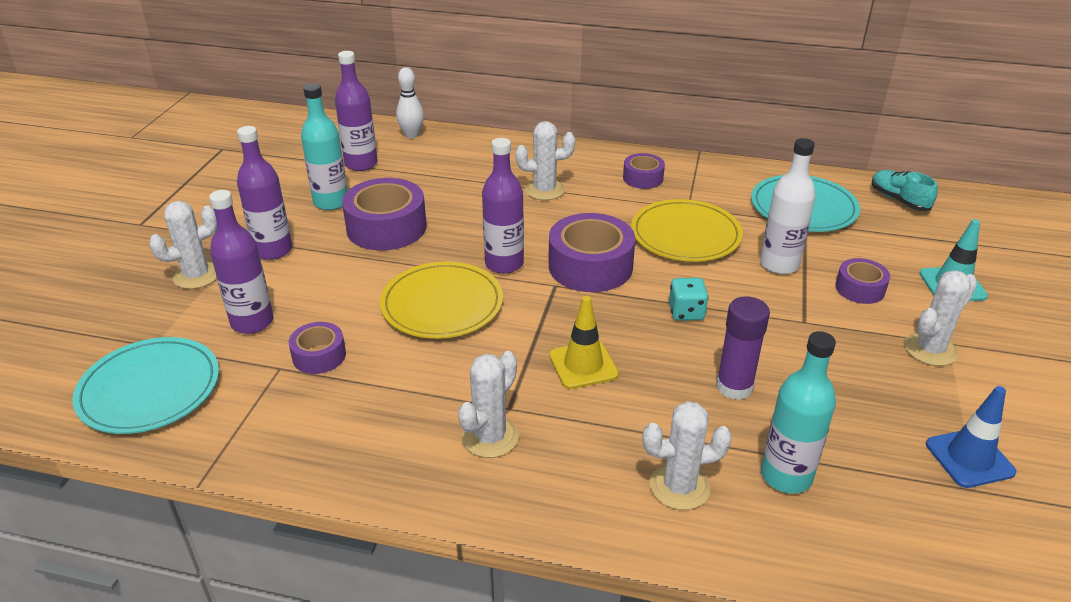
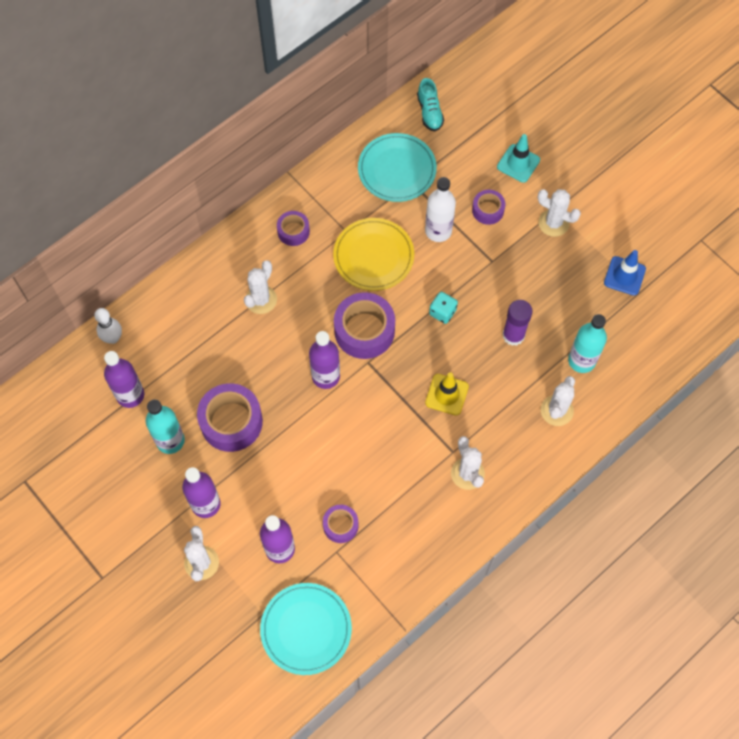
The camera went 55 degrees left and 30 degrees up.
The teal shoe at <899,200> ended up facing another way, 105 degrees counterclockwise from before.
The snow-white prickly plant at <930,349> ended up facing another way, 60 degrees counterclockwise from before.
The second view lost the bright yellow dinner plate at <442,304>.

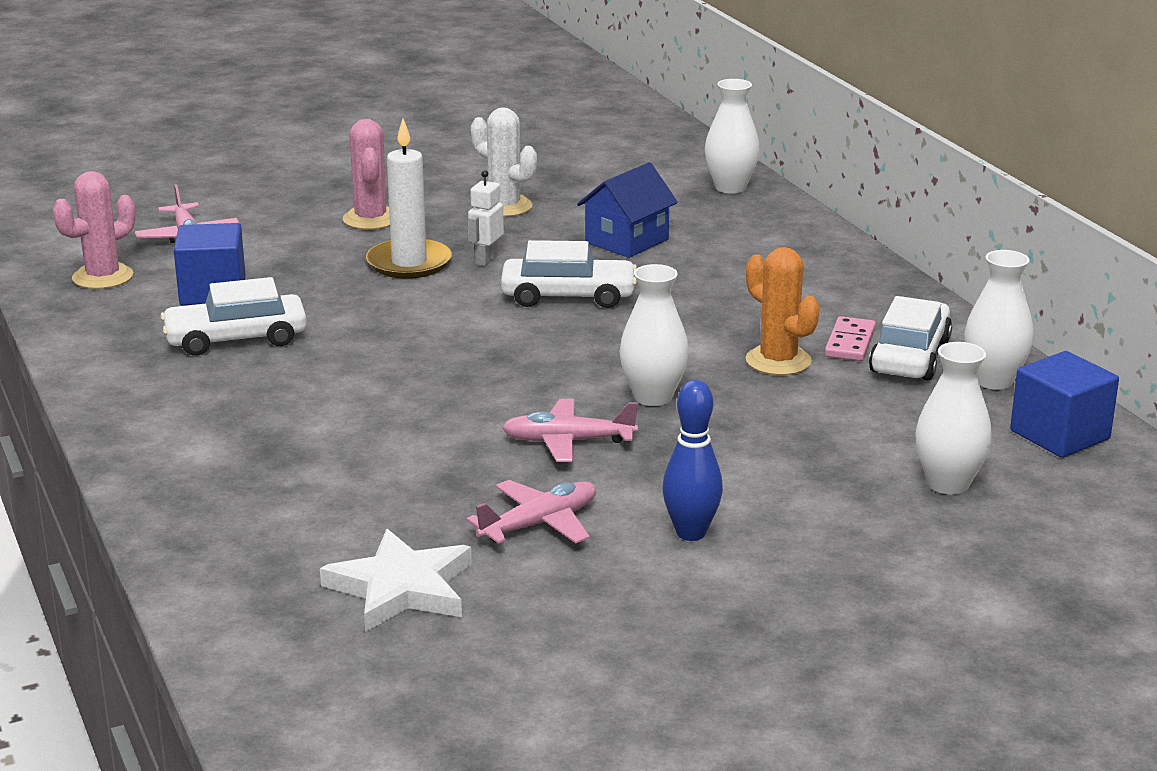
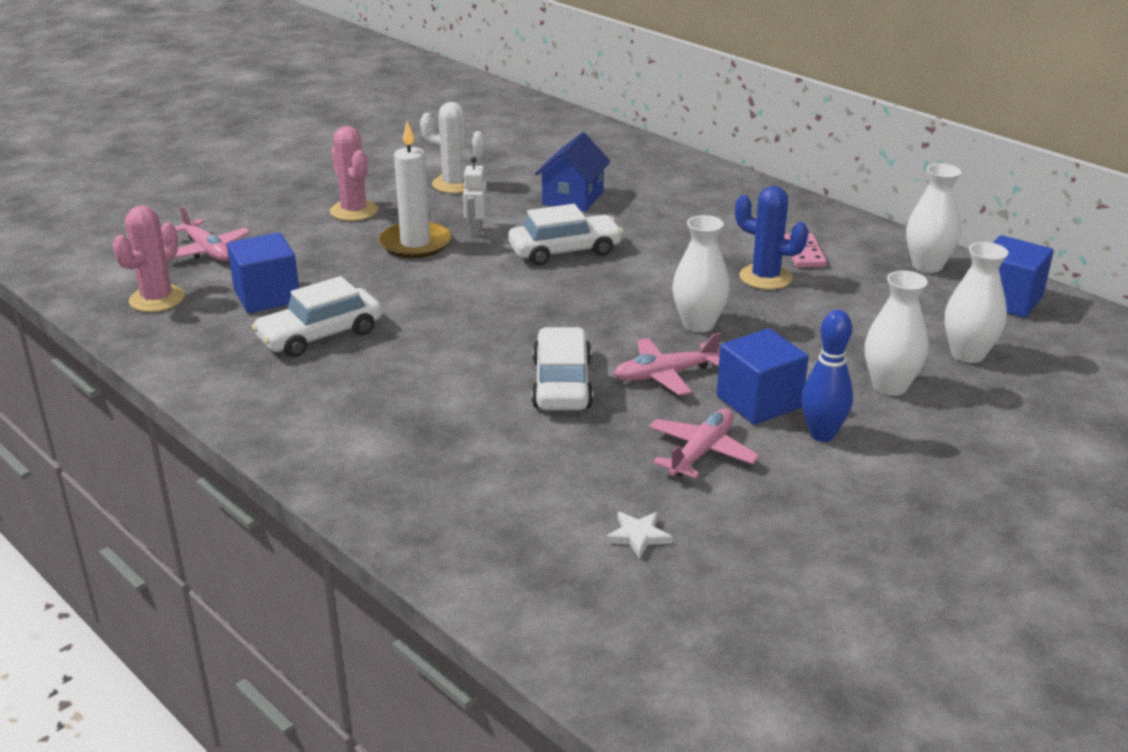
The camera went 20 degrees left and 5 degrees up.
The snow-white automobile ended up elsewhere, having gone from <910,356> to <562,384>.
The size of the snow-white star shape at <401,588> changed by a factor of 0.48.
The second view gained the blue solid cube at <759,402>.
What was the orange prickly plant at <778,361> turned into the blue prickly plant at <765,277>.
The snow-white vase ended up elsewhere, having gone from <730,187> to <889,386>.

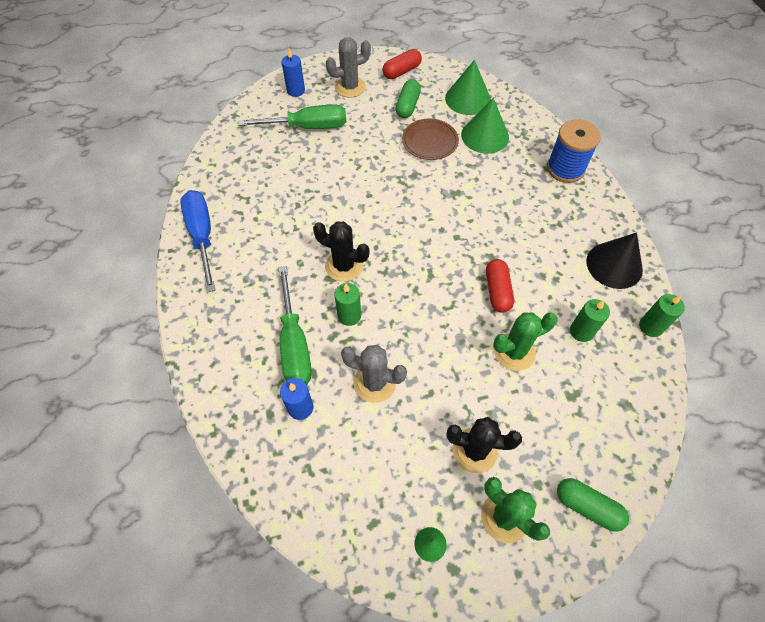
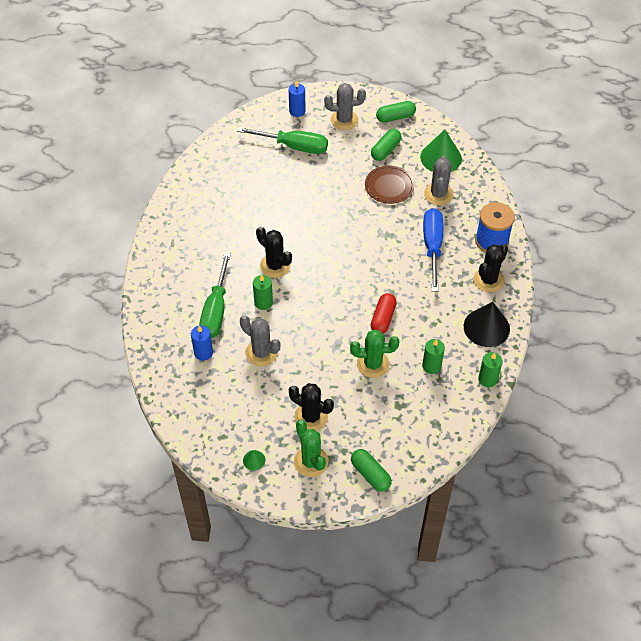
The camera went 20 degrees right and 5 degrees down.
What was the scarlet pill at <401,71> turned into the emerald pill at <395,117>.
The blue screwdriver ended up elsewhere, having gone from <202,235> to <432,246>.
Where the emerald cone shape stood at <485,136>, the ash-grey prickly plant came to stand at <438,194>.
The second view gained the black prickly plant at <488,280>.

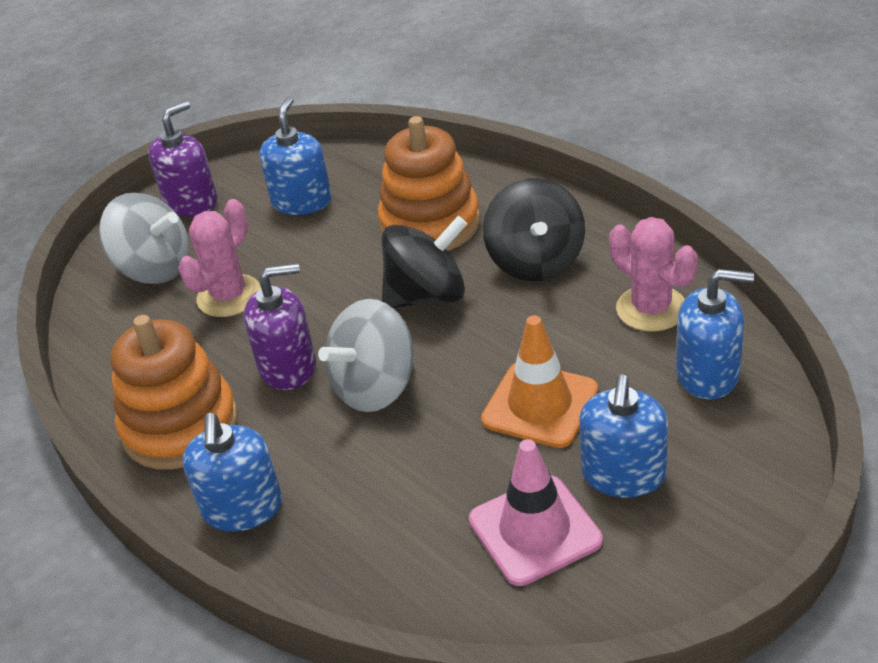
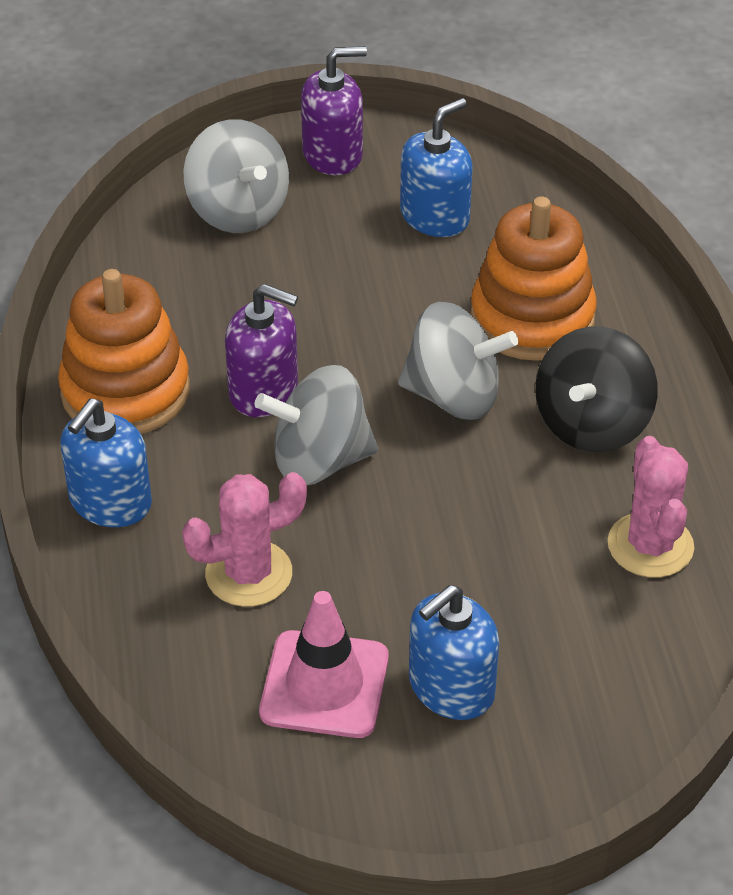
The camera went 30 degrees right and 5 degrees up.
The rosy prickly plant ended up elsewhere, having gone from <229,296> to <249,574>.
What was the black toy top at <427,296> turned into the ash-grey toy top at <453,396>.
The second view lost the orange safety cone at <540,405>.
The second view lost the blue soap pump at <708,374>.

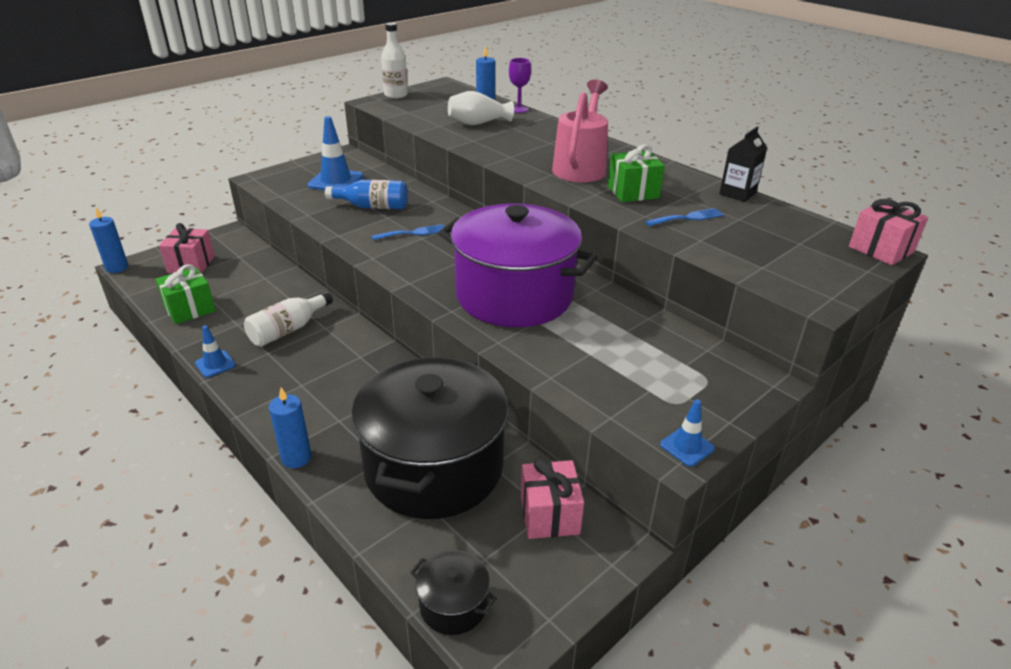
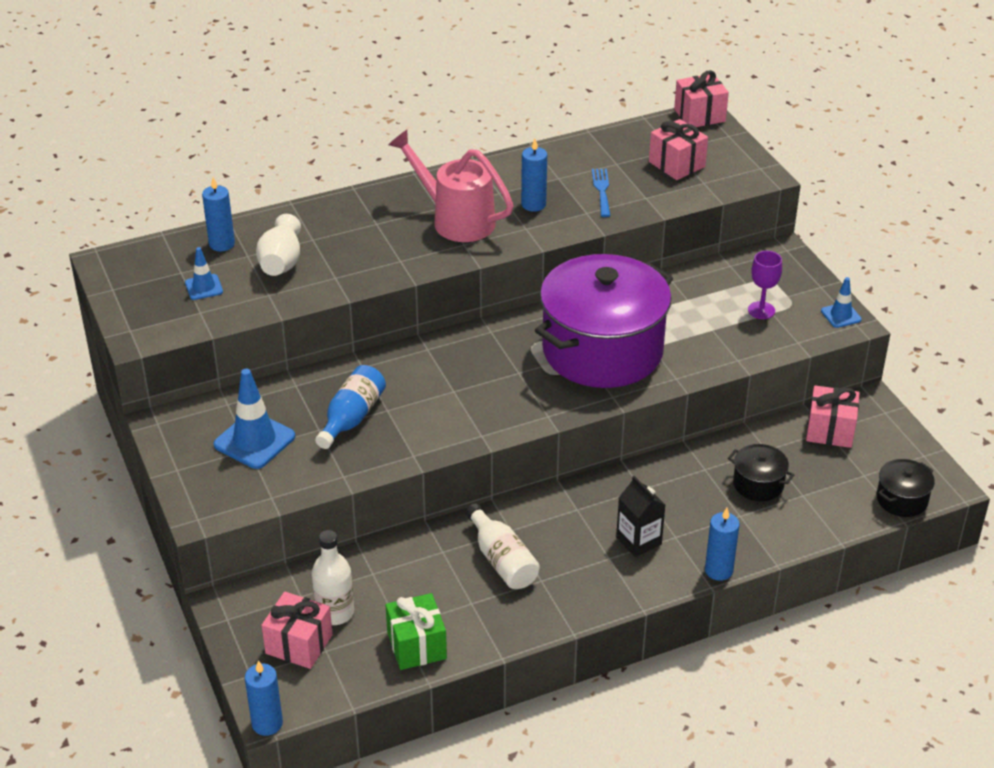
The camera went 70 degrees left and 5 degrees up.
The blue safety cone ended up elsewhere, having gone from <215,364> to <204,287>.
The snow-white bottle ended up elsewhere, having gone from <396,95> to <335,612>.
Where the emerald wrapped gift stood at <633,192>, the blue candle came to stand at <533,204>.
The black carton ended up elsewhere, having gone from <737,193> to <638,541>.
The second view gained the rosy wrapped gift at <677,164>.
The size of the black cooking pot at <434,467> changed by a factor of 0.41.
The purple chalice ended up elsewhere, having gone from <518,109> to <761,310>.
The second view lost the blue dinner fork at <413,233>.

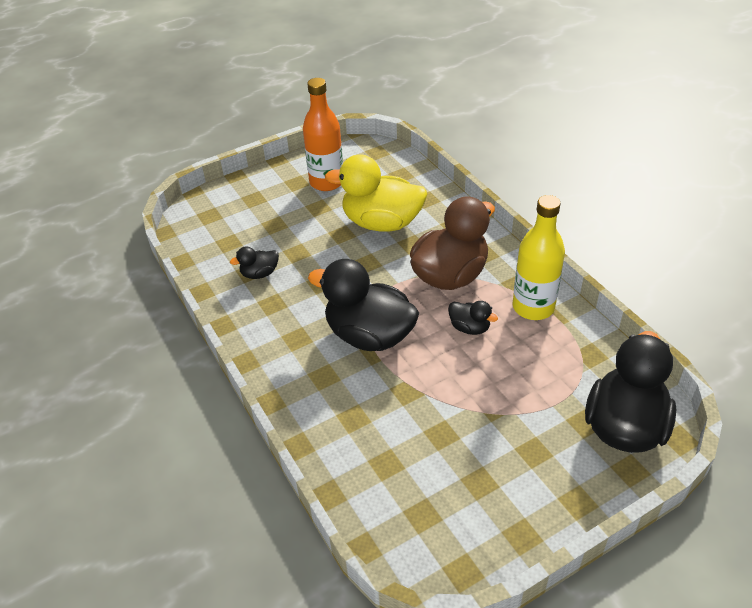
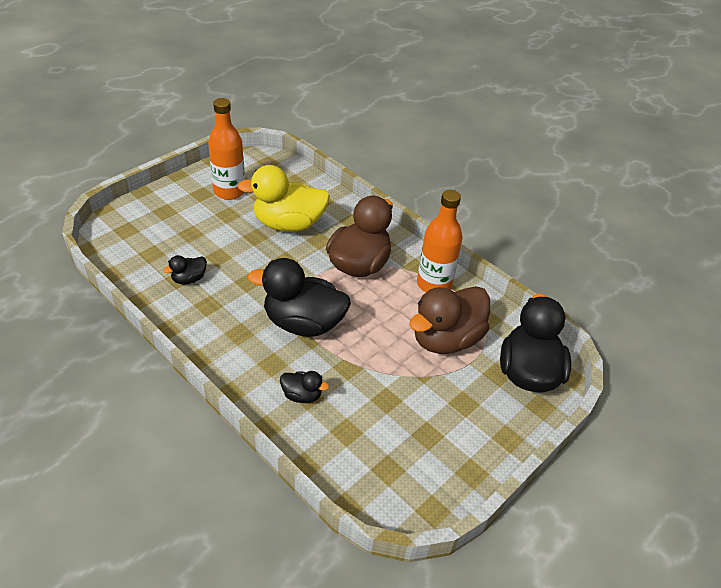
The camera went 20 degrees left and 0 degrees up.
The black rubber duck ended up elsewhere, having gone from <469,328> to <302,395>.
The second view gained the russet rubber duck at <446,339>.
What was the bright yellow bottle at <533,307> turned into the orange bottle at <434,284>.

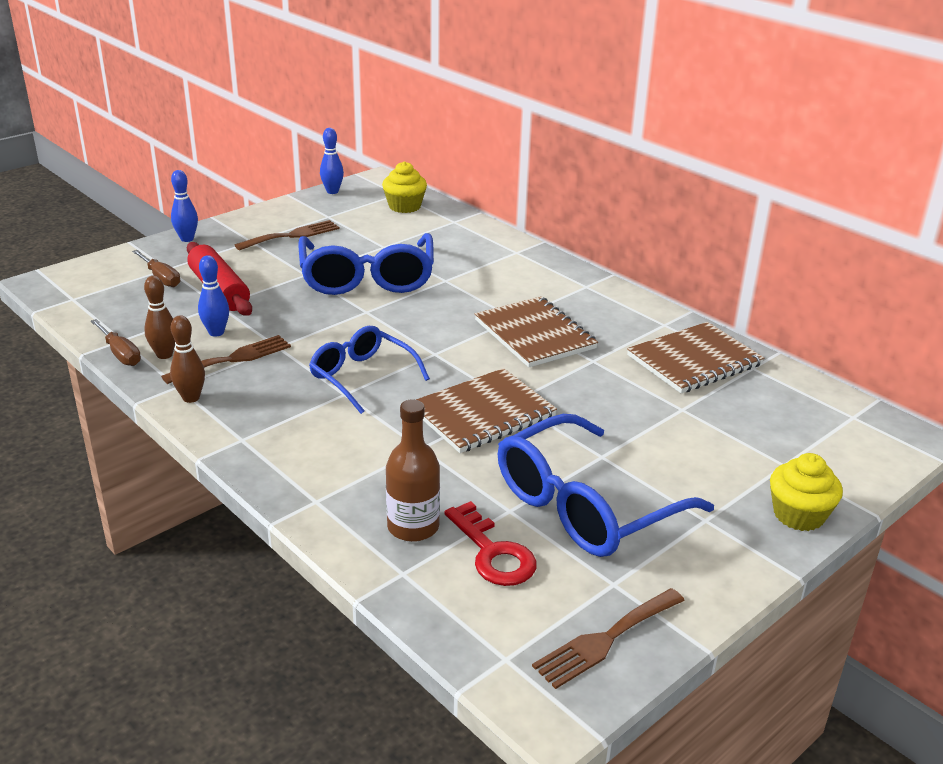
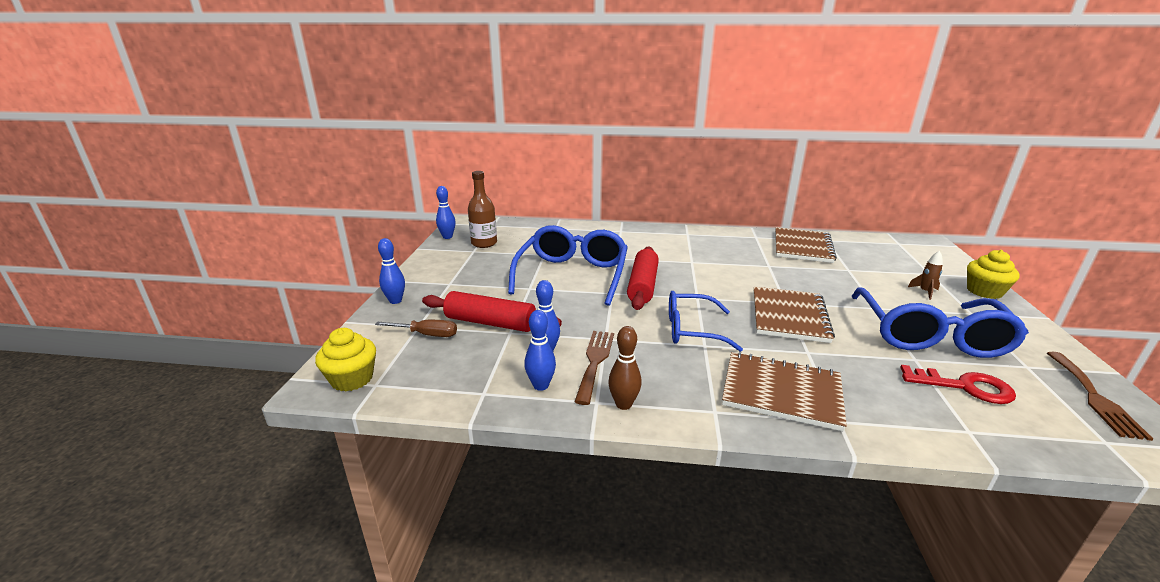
The camera went 40 degrees left and 5 degrees down.
The bright yellow muffin ended up elsewhere, having gone from <404,206> to <352,379>.
The russet bottle ended up elsewhere, having gone from <413,527> to <484,243>.
The blue eyeglasses at <367,278> ended up facing another way, 120 degrees counterclockwise from before.
What was the russet tenpin at <164,355> turned into the blue tenpin at <541,385>.
The second view gained the scarlet rolling pin at <643,286>.
The russet notepad ended up elsewhere, having gone from <534,334> to <781,392>.
The second view gained the russet spaceship at <925,292>.
The second view lost the russet screwdriver at <120,354>.
The second view lost the russet dinner fork at <292,235>.

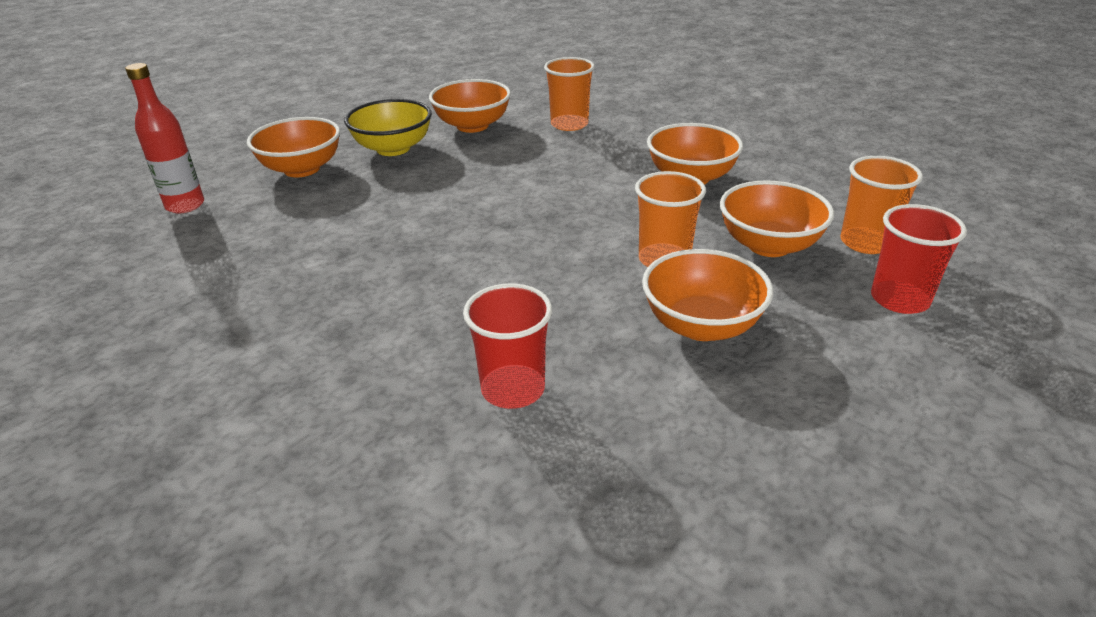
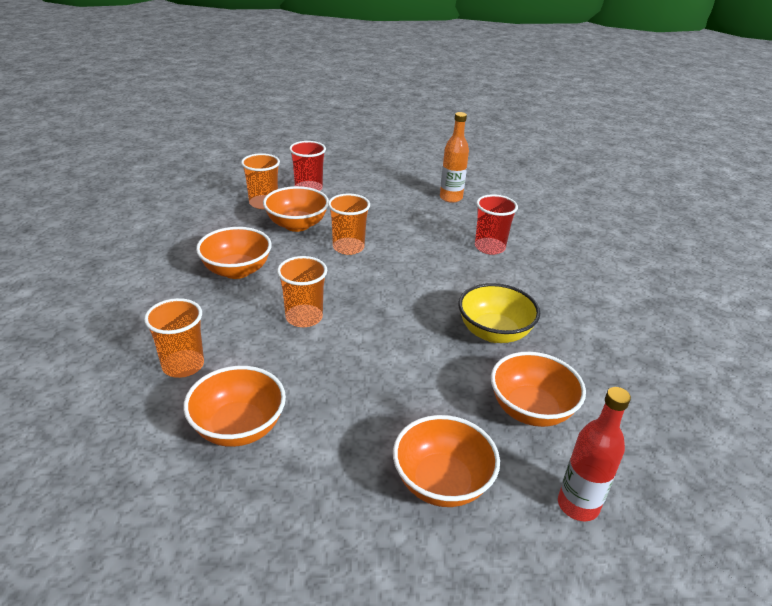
The camera went 135 degrees left and 0 degrees up.
The second view gained the orange tumbler at <304,317>.
The second view gained the orange bottle at <451,198>.
The bright yellow serving bowl ended up elsewhere, having gone from <393,148> to <494,332>.
The orange serving bowl ended up elsewhere, having gone from <701,325> to <531,410>.

